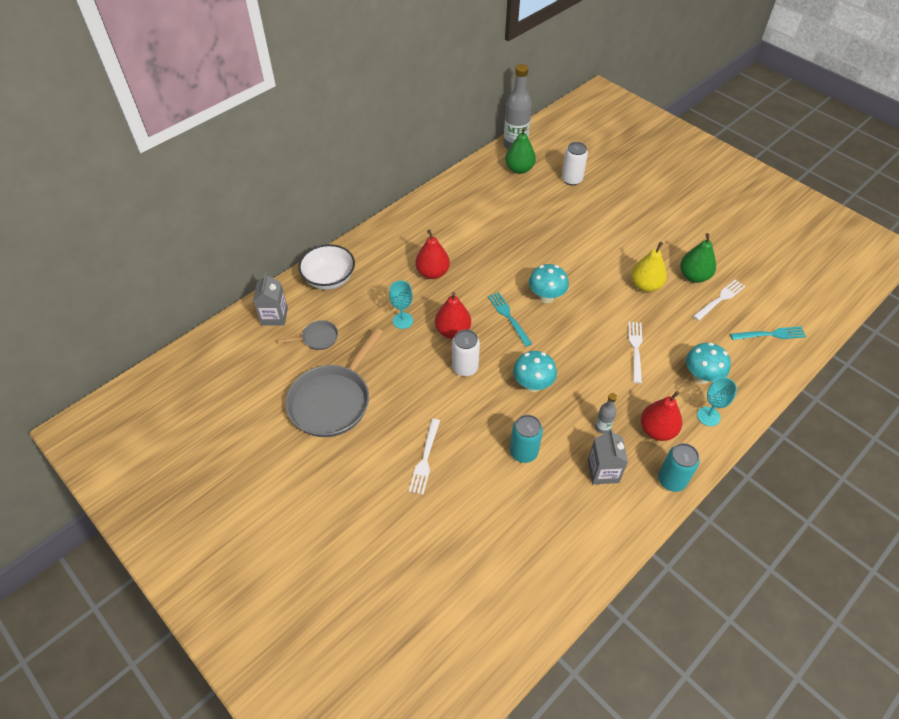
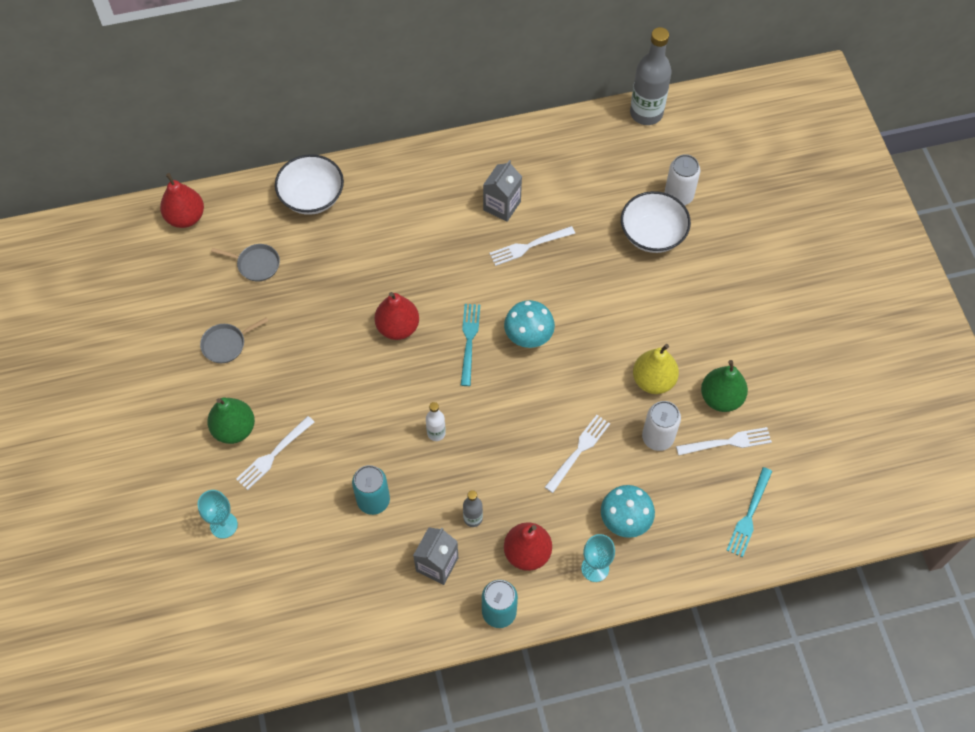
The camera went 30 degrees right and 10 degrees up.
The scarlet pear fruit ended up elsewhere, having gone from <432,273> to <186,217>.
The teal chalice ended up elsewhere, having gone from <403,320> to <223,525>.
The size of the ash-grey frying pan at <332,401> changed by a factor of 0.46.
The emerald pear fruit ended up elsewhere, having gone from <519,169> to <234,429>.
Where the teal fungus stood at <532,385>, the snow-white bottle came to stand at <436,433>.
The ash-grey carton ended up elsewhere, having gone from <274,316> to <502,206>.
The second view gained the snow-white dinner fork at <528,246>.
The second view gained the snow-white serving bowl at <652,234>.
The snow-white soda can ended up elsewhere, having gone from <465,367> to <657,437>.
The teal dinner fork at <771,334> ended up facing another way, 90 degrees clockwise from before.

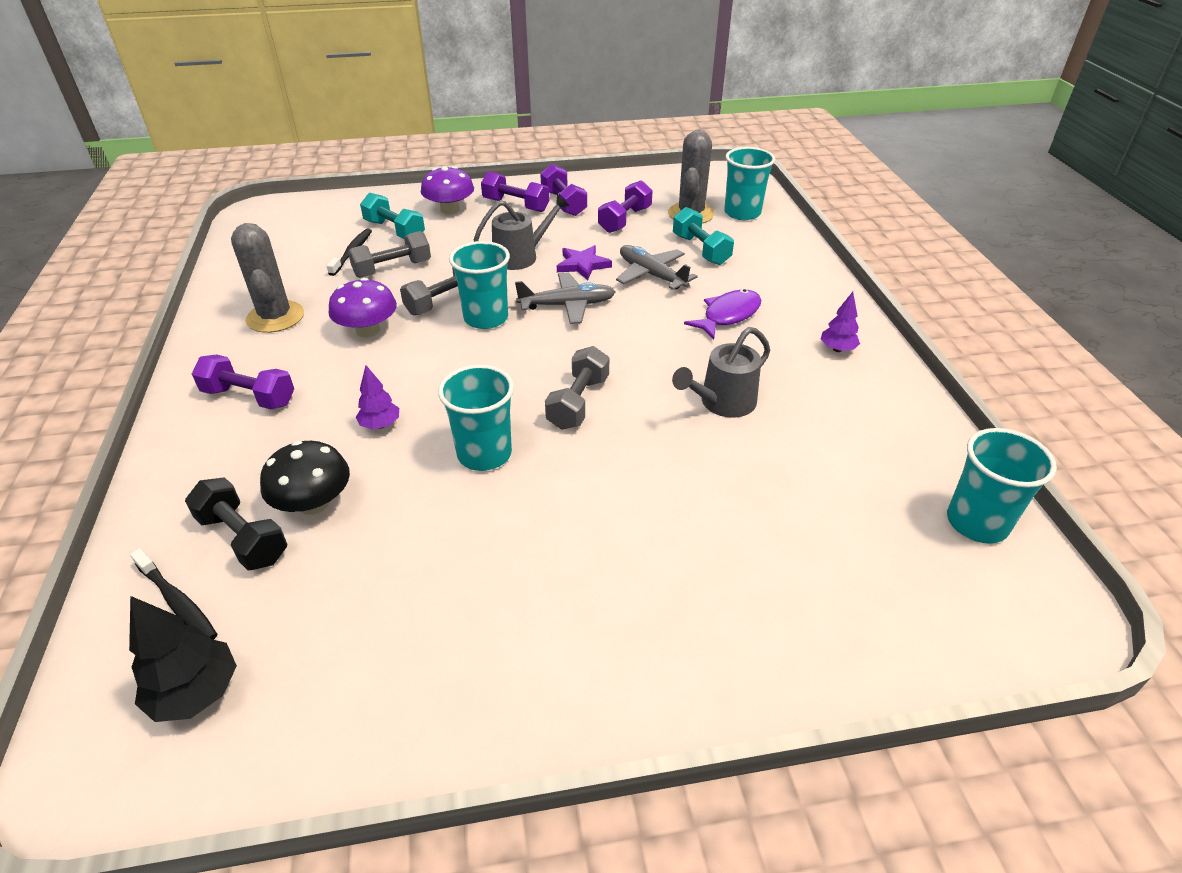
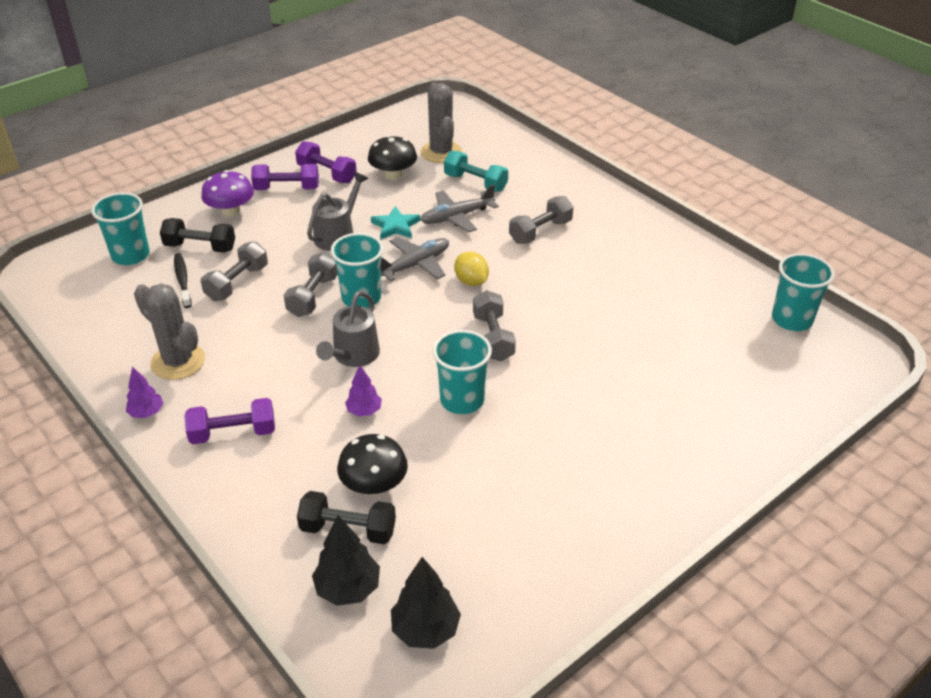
The camera went 30 degrees left and 0 degrees up.
The teal tumbler ended up elsewhere, having gone from <742,213> to <130,255>.
The purple tree ended up elsewhere, having gone from <837,349> to <147,413>.
What was the teal free weight at <395,230> turned into the black free weight at <200,247>.
Where the black tooth brush stood at <177,602>, the black tree came to stand at <348,588>.
The ash-grey watering can ended up elsewhere, having gone from <722,403> to <353,356>.
Where the purple free weight stood at <625,220>, the black fungus came to stand at <393,174>.
What was the purple star shape at <583,265> turned into the teal star shape at <395,226>.
The ash-grey aeroplane at <651,275> ended up facing another way, 45 degrees counterclockwise from before.
The second view gained the bright yellow lemon at <471,281>.
Where the purple toy fish stood at <728,315>, the ash-grey free weight came to stand at <540,231>.
The second view lost the purple fungus at <368,330>.

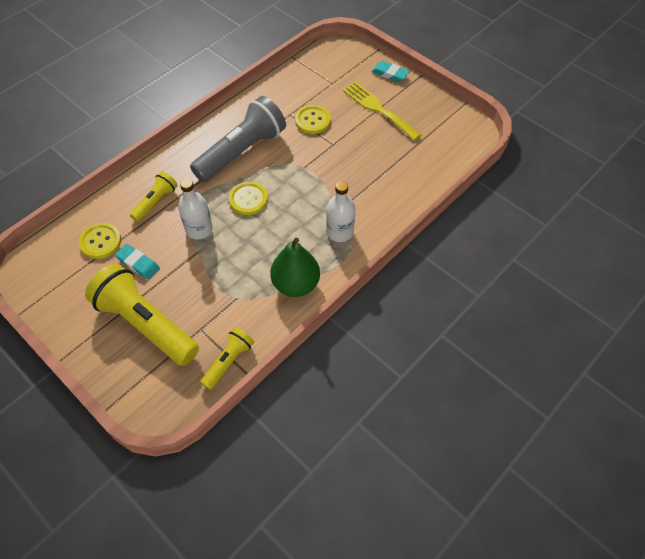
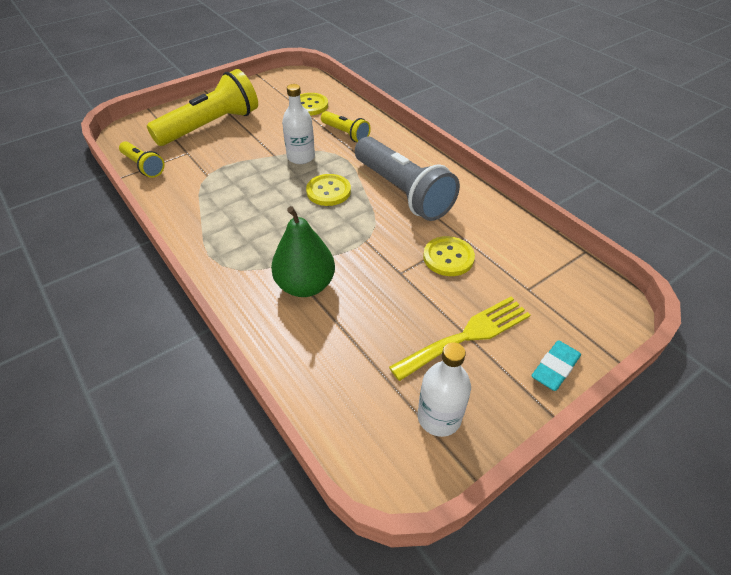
The camera went 100 degrees right and 10 degrees down.
The emerald pear fruit ended up elsewhere, having gone from <295,284> to <305,285>.
The snow-white bottle ended up elsewhere, having gone from <340,232> to <439,417>.
The second view lost the teal pencil eraser at <138,263>.

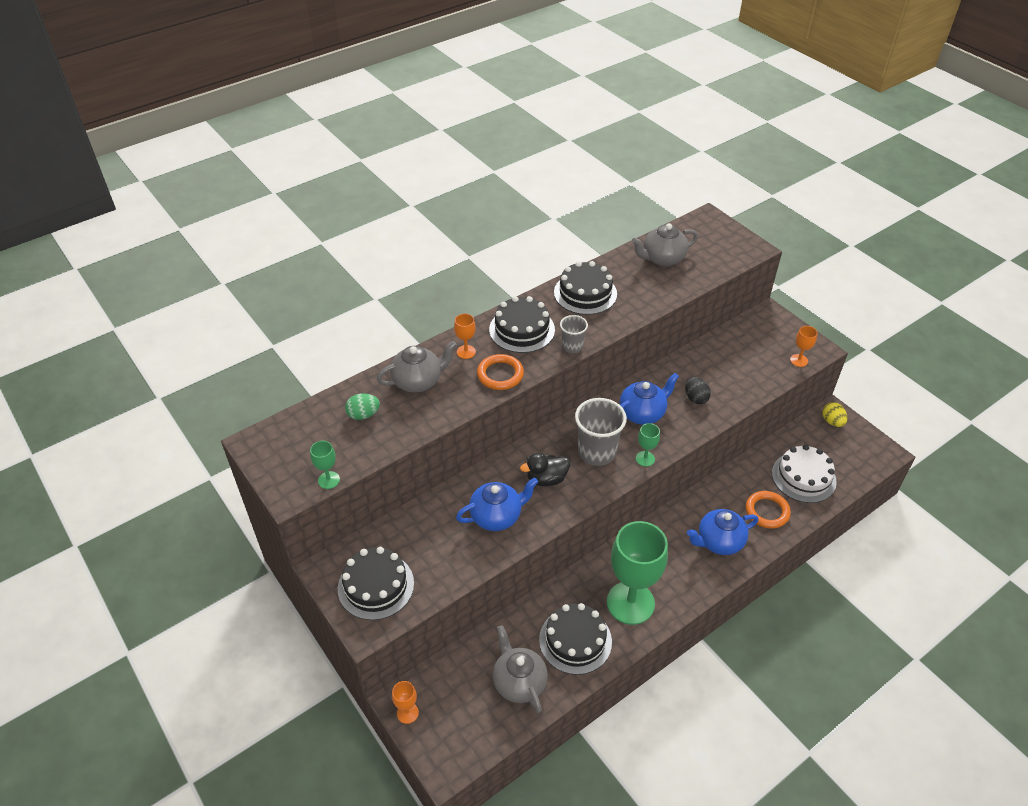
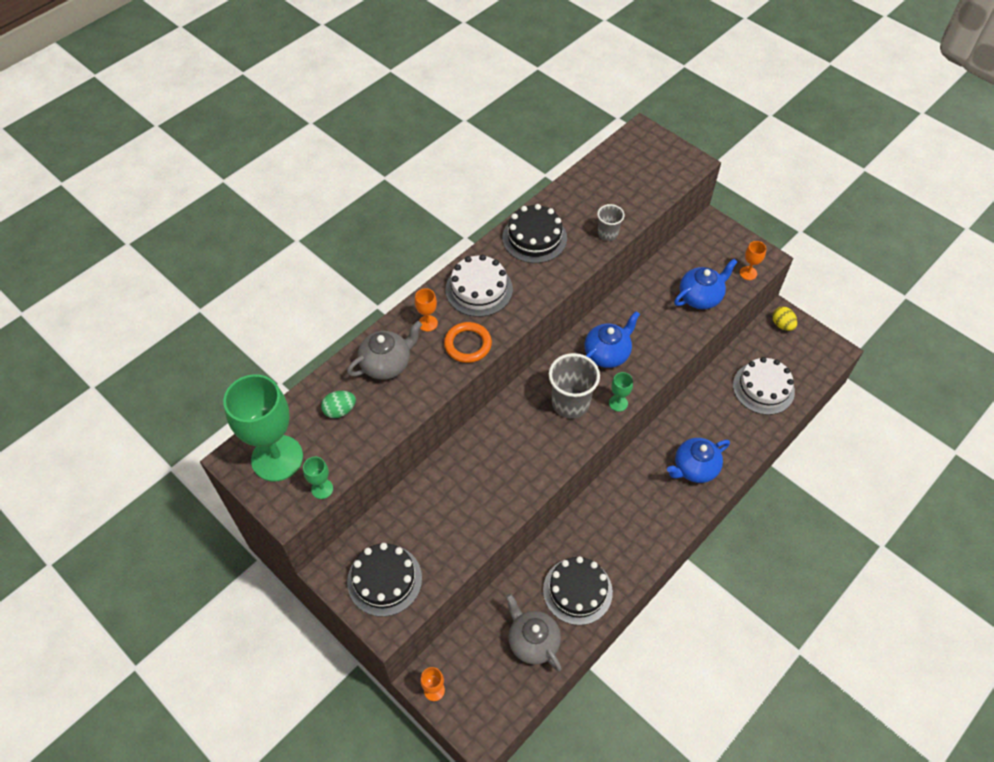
The camera went 10 degrees left and 10 degrees up.
The emerald chalice ended up elsewhere, having gone from <630,603> to <277,458>.
What was the black layer cake at <522,329> turned into the snow-white layer cake at <479,289>.
The ash-grey tumbler ended up elsewhere, having gone from <572,346> to <607,234>.
The blue teapot ended up elsewhere, having gone from <497,516> to <700,297>.
The second view lost the black rubber duck at <546,479>.
The second view lost the ash-grey teapot at <662,259>.
The second view lost the black toy egg at <695,398>.
The second view lost the orange hoop at <767,511>.

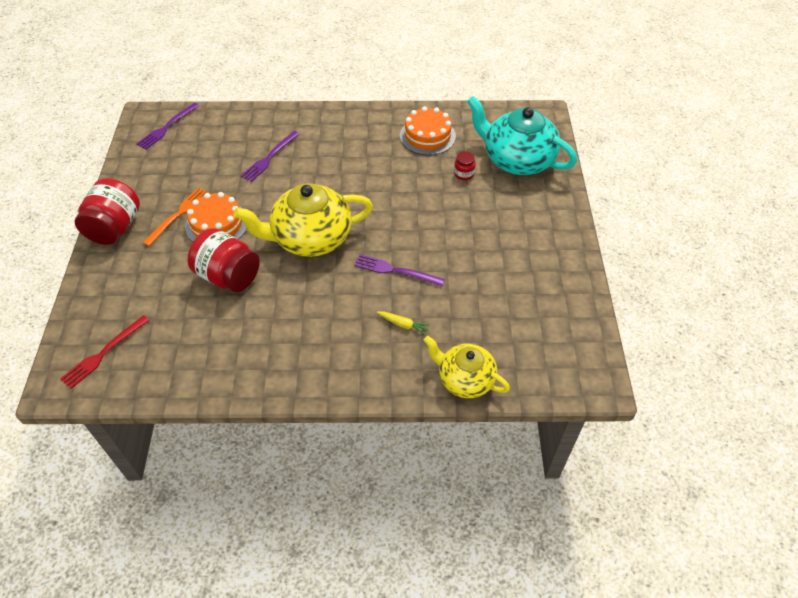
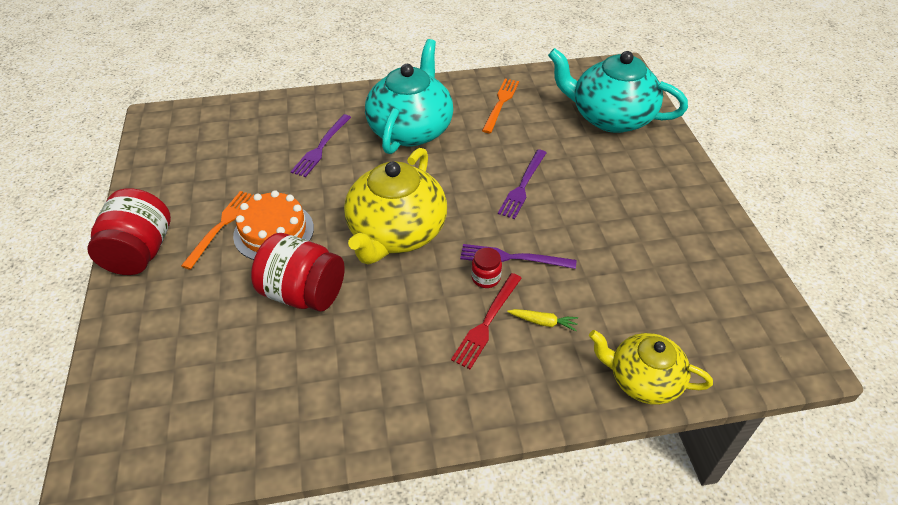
The camera went 10 degrees left and 5 degrees down.
The bright yellow teapot at <310,238> ended up facing another way, 45 degrees counterclockwise from before.
The second view gained the teal teapot at <411,129>.
The scarlet dinner fork ended up elsewhere, having gone from <103,353> to <487,322>.
The scarlet preserve jar ended up elsewhere, having gone from <464,174> to <486,278>.
Where the orange layer cake stood at <427,136>, the orange dinner fork came to stand at <501,103>.
The purple dinner fork ended up elsewhere, having gone from <167,127> to <523,186>.

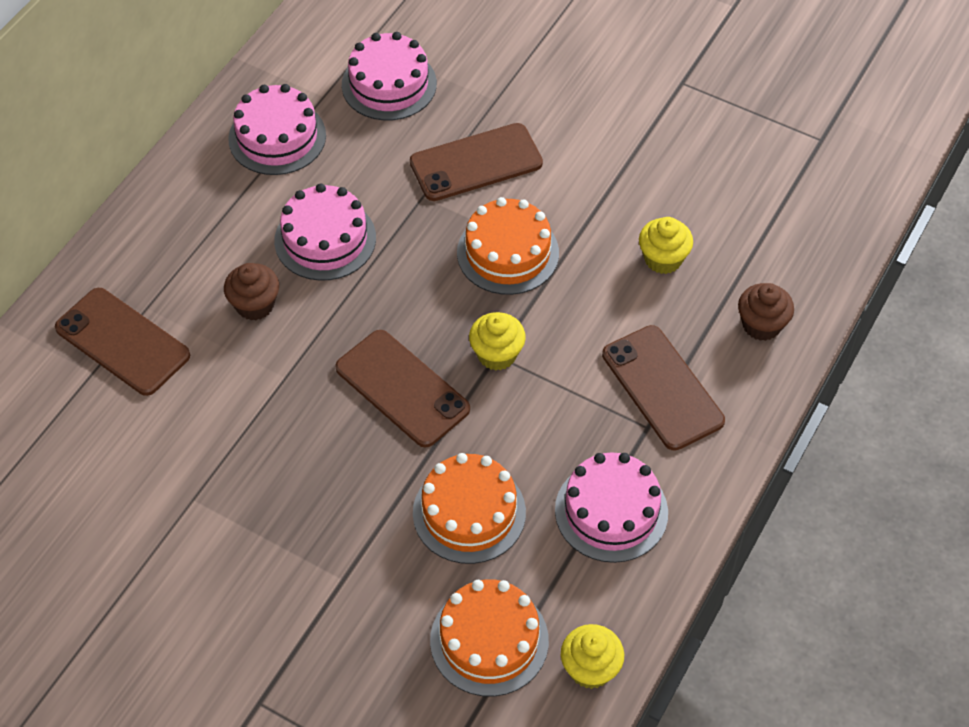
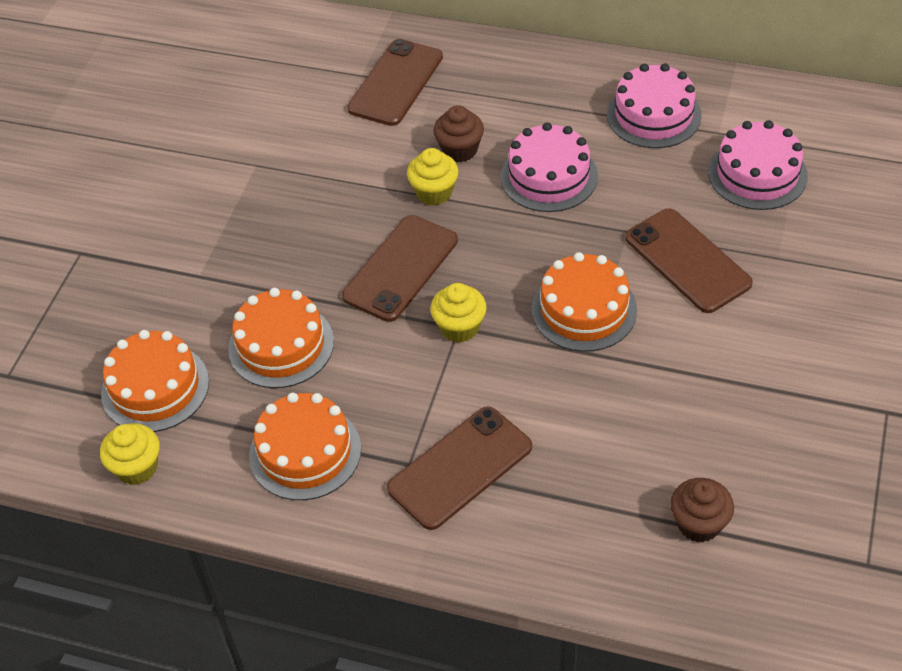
The camera went 80 degrees right and 5 degrees down.
What was the rosy layer cake at <611,511> turned into the orange layer cake at <305,452>.
The bright yellow muffin ended up elsewhere, having gone from <663,259> to <434,192>.
The russet muffin ended up elsewhere, having gone from <761,325> to <699,524>.

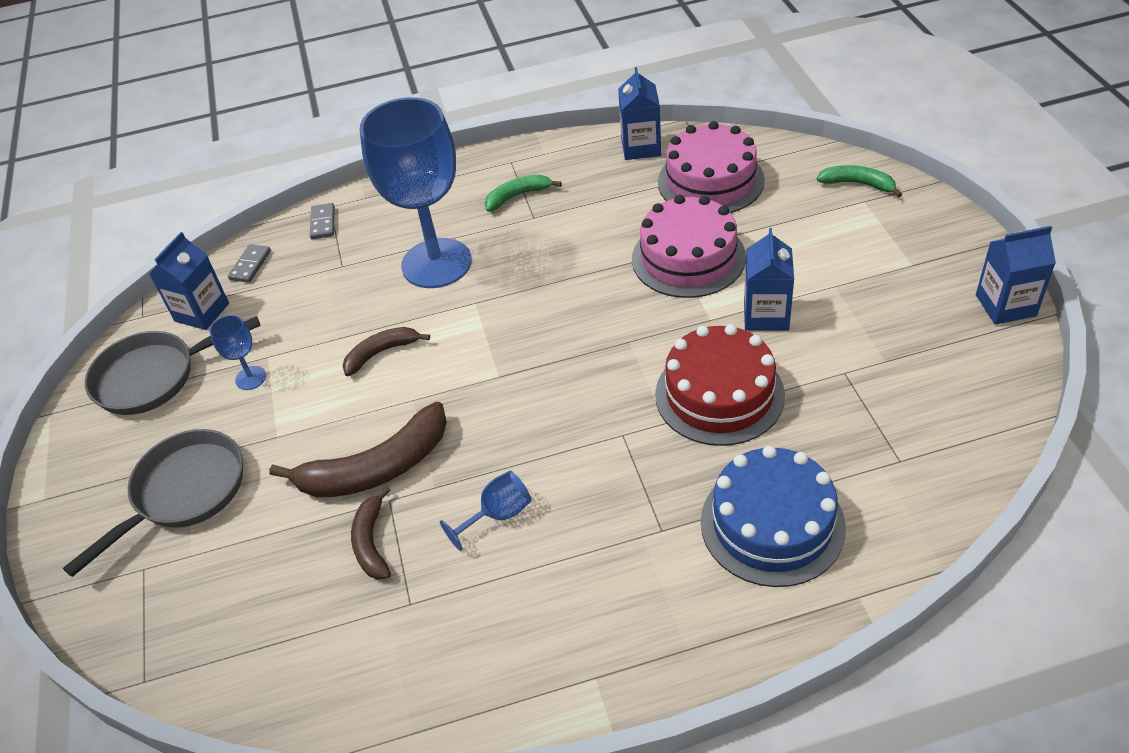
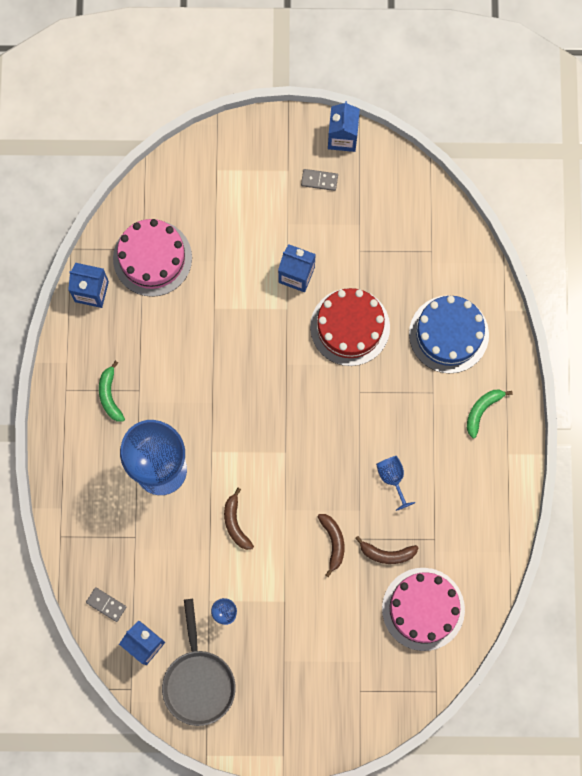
The camera went 80 degrees left and 30 degrees up.
The ash-grey domino tile ended up elsewhere, having gone from <323,223> to <319,180>.
The size of the russet toy banana at <376,468> changed by a factor of 0.55.
The rosy layer cake ended up elsewhere, having gone from <688,258> to <423,609>.
The emerald toy banana ended up elsewhere, having gone from <858,184> to <482,410>.
The second view lost the ash-grey frying pan at <184,492>.

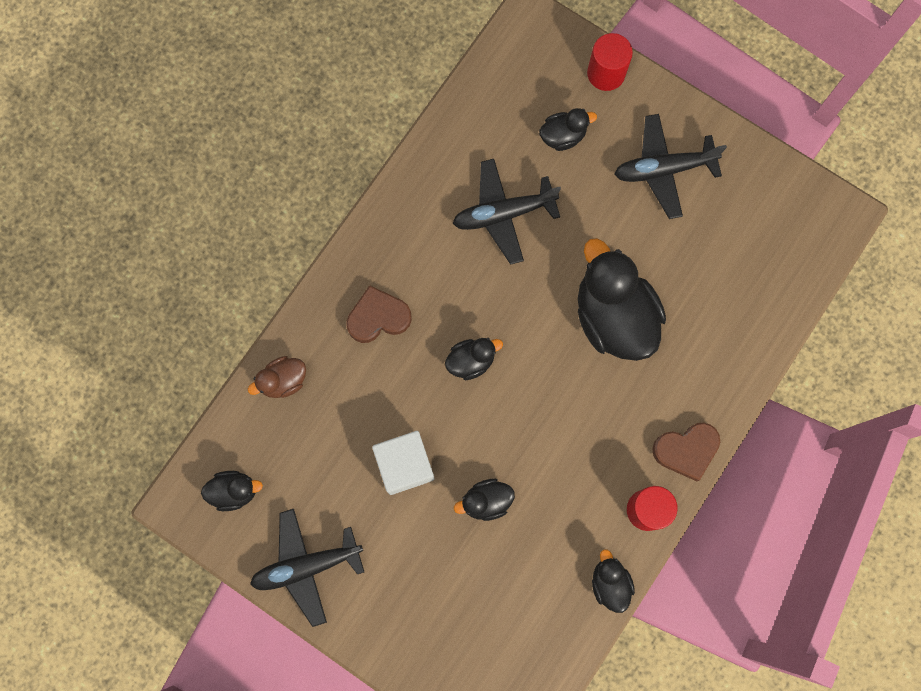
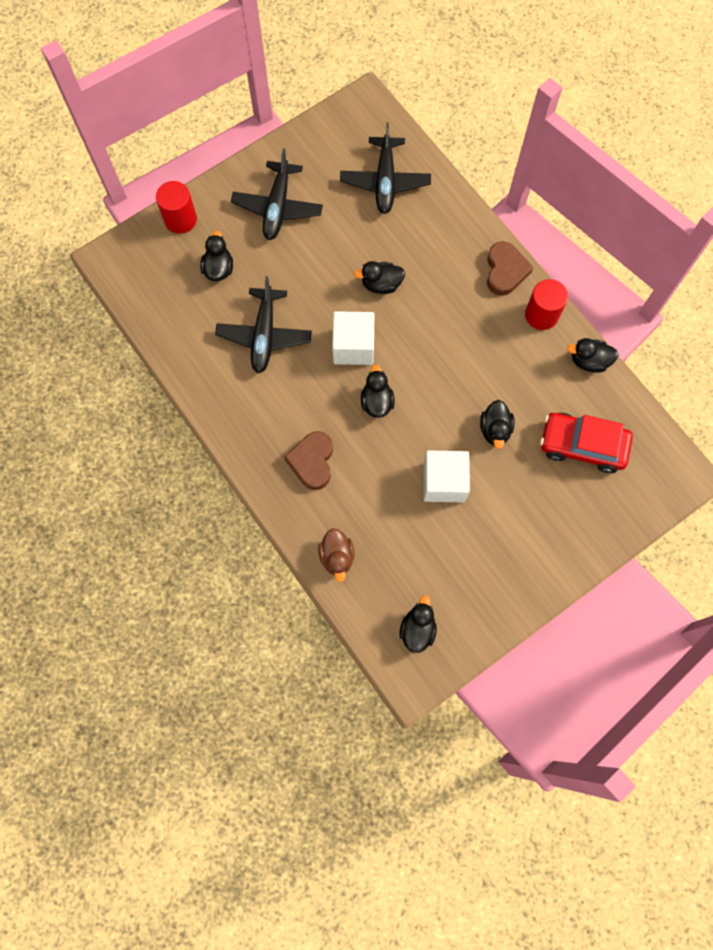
The camera went 70 degrees left and 5 degrees down.
The second view gained the snow-white solid cube at <353,346>.
The black aeroplane ended up elsewhere, having gone from <307,566> to <385,181>.
The size of the black rubber duck at <613,316> changed by a factor of 0.48.
The second view gained the scarlet automobile at <582,445>.

